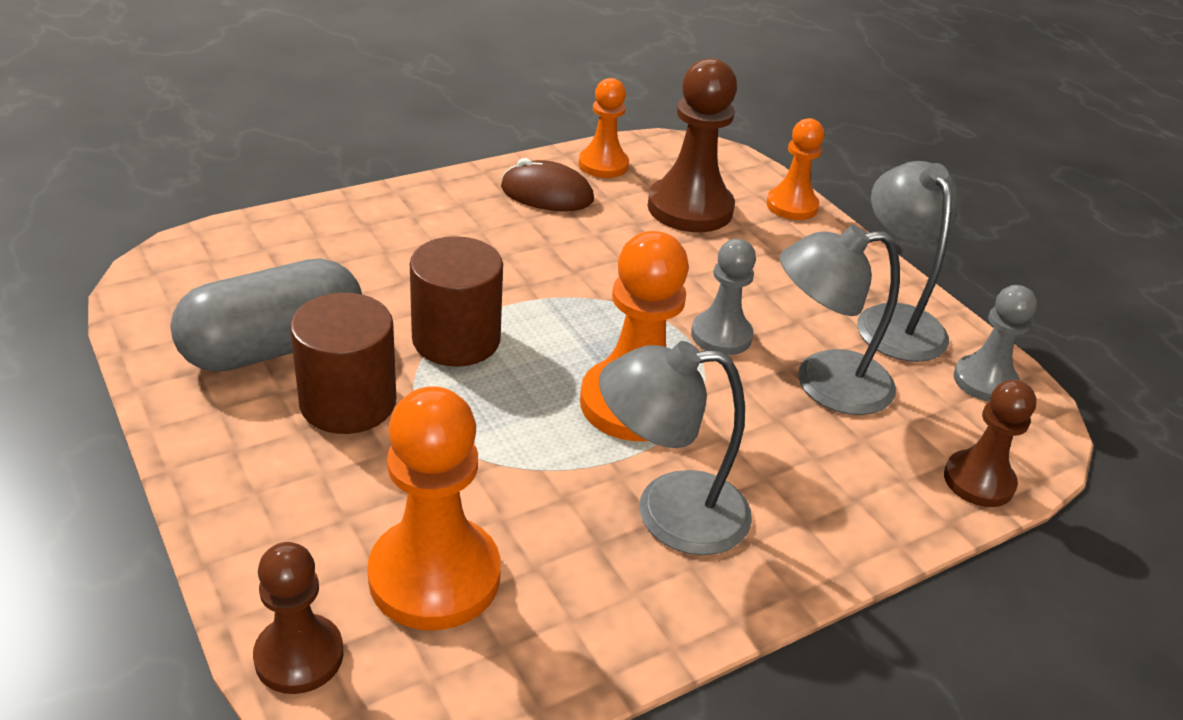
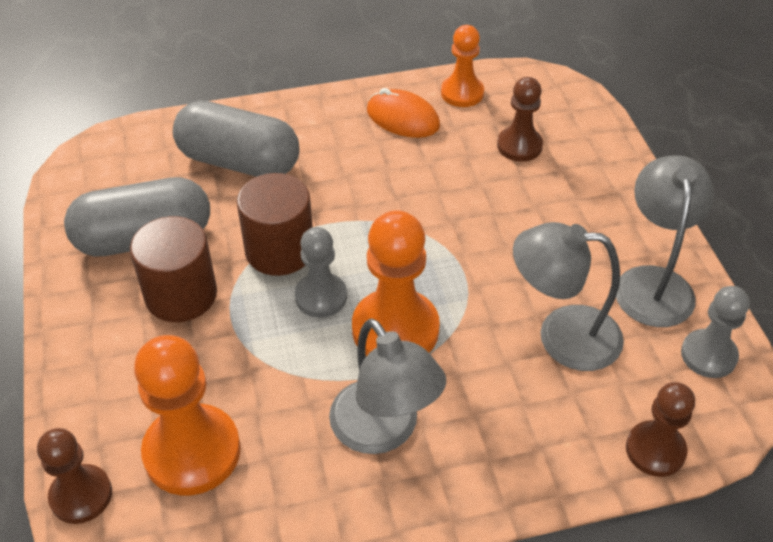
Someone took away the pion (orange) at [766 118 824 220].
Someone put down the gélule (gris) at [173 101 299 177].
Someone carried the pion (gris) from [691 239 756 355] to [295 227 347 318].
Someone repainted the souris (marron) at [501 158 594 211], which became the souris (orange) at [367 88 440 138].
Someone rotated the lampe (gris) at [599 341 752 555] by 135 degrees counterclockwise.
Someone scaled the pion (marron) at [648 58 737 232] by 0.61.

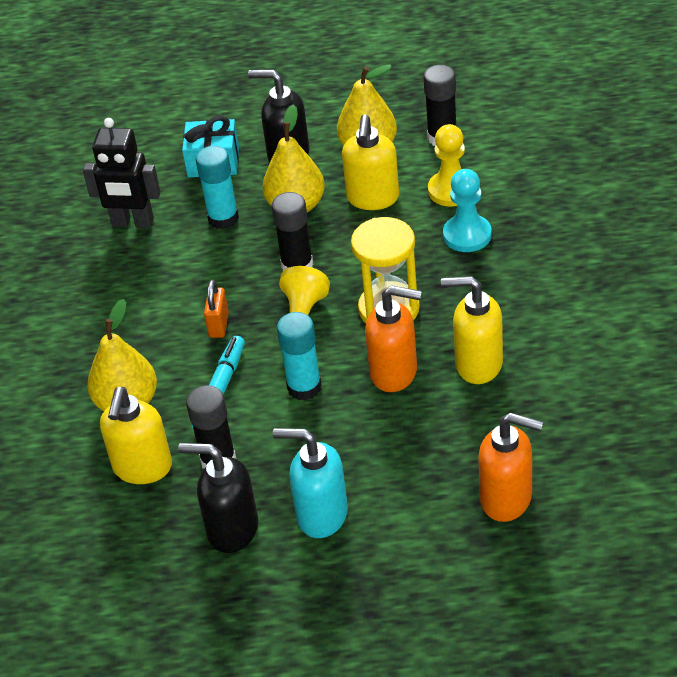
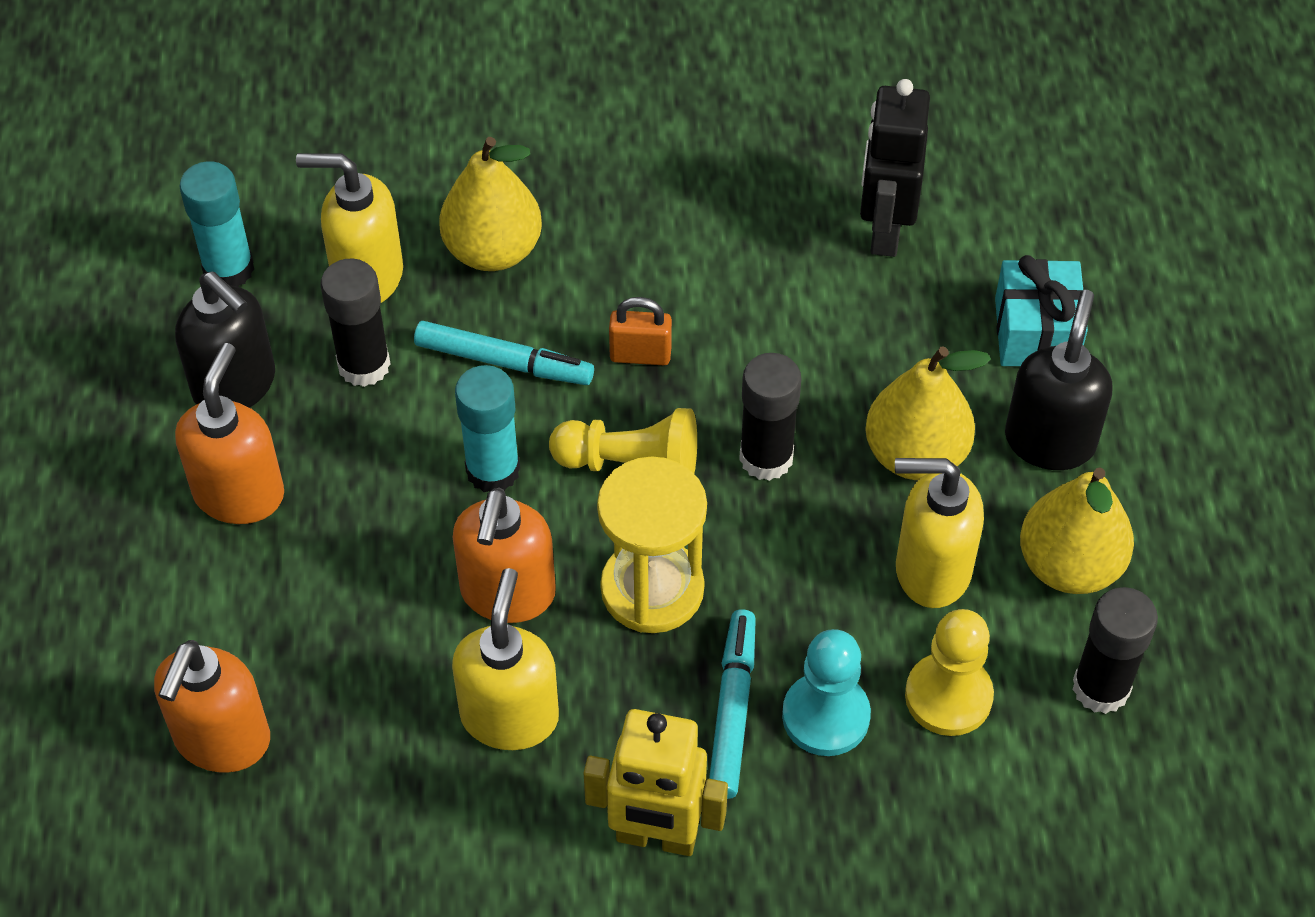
Someone put down the robot (jaune) at [584 709 728 856].
Someone put down the feutre (turquoise) at [709 609 756 799].
Someone carried the bâton de colle (turquoise) from [196 146 239 229] to [179 161 254 287].
Someone repainted the distributeur de savon (turquoise) at [273 428 348 538], which became the distributeur de savon (orange) at [175 343 284 524].
Someone rotated the distributeur de savon (noir) at [178 443 258 553] by 120 degrees clockwise.

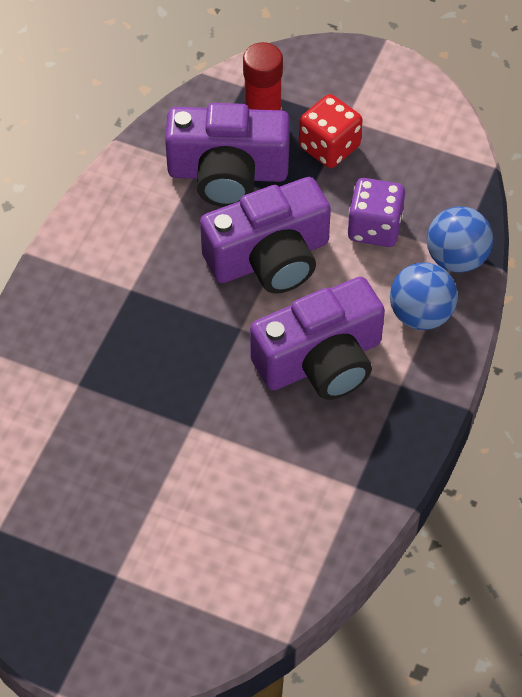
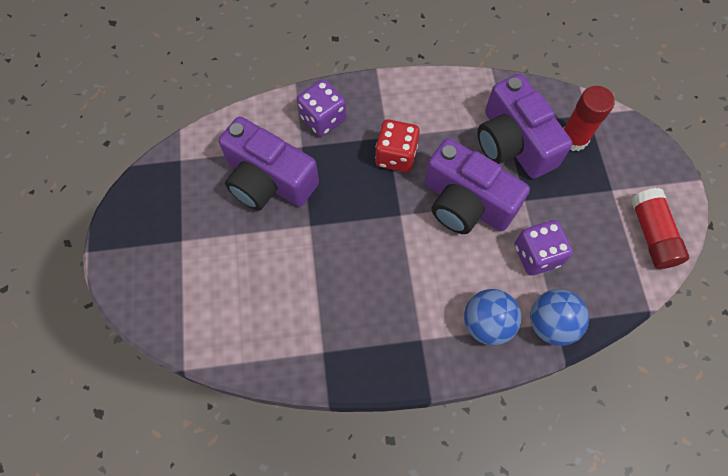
Someone put down the dé (violet) at [297 79 346 136].
Someone put down the bâton de colle (rouge) at [631 188 689 269].
Someone carried the appareil photo (violet) from [250 277 385 400] to [219 117 319 211].
Someone carried the dé (rouge) from [299 94 362 168] to [375 119 420 172].

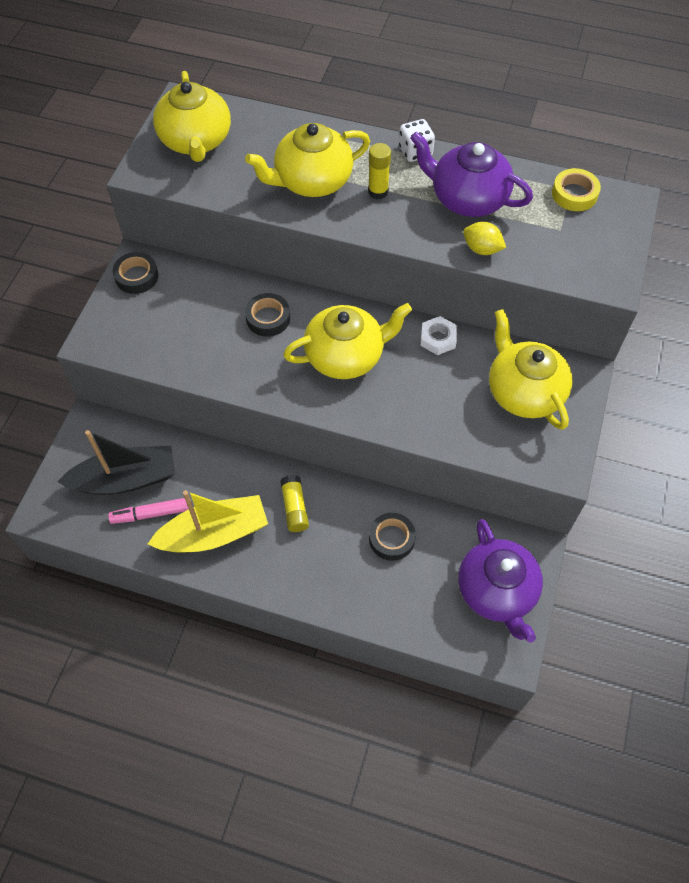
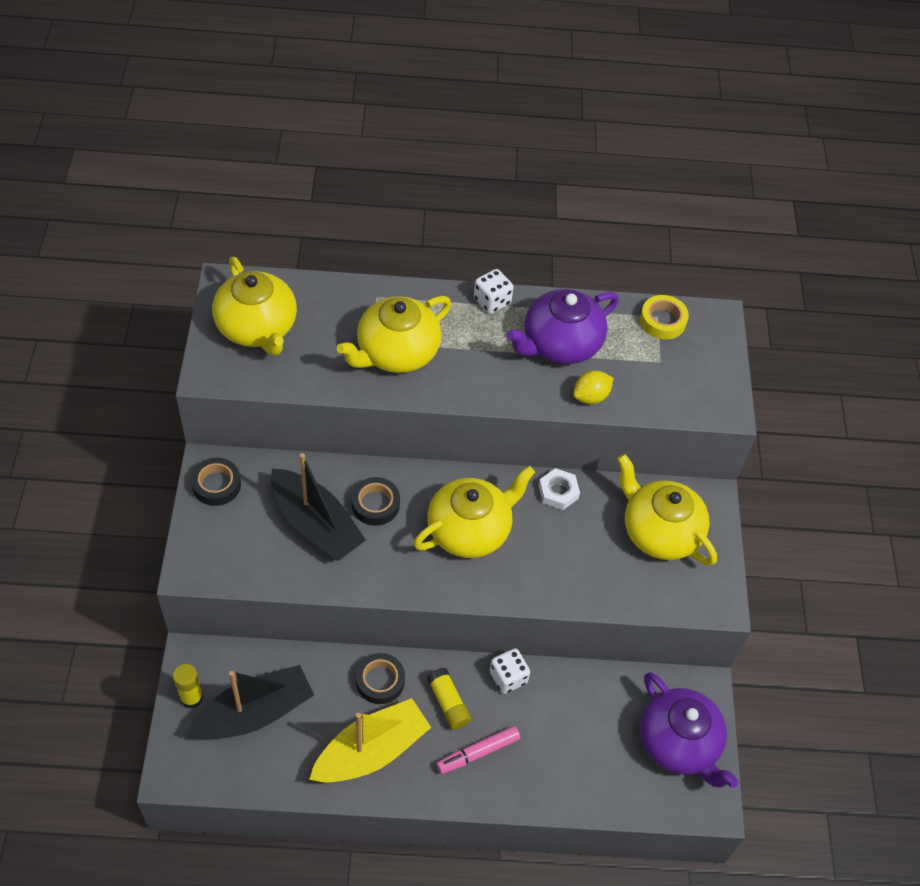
Someone put down the bateau (noir) at [271 453 366 561].
Someone put down the dé (blanc) at [489 648 530 694].
Someone carried the feutre (rose) from [108 498 189 524] to [436 726 520 774].
Someone carried the bâton de colle (jaune) from [368 143 391 199] to [173 664 203 708].
Someone carried the ruban adhésif (noir) from [369 513 416 561] to [356 653 405 704].
Someone rotated the théière (violet) at [410 131 533 217] by 45 degrees counterclockwise.
Someone rotated the citron (jaune) at [463 222 506 255] by 45 degrees counterclockwise.

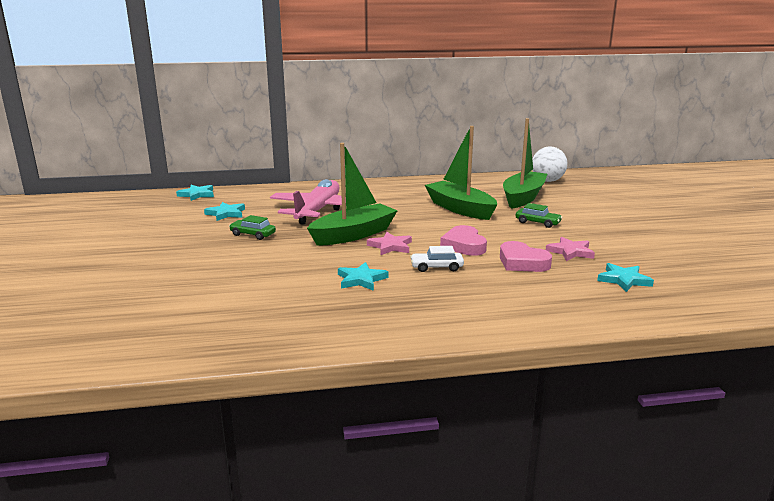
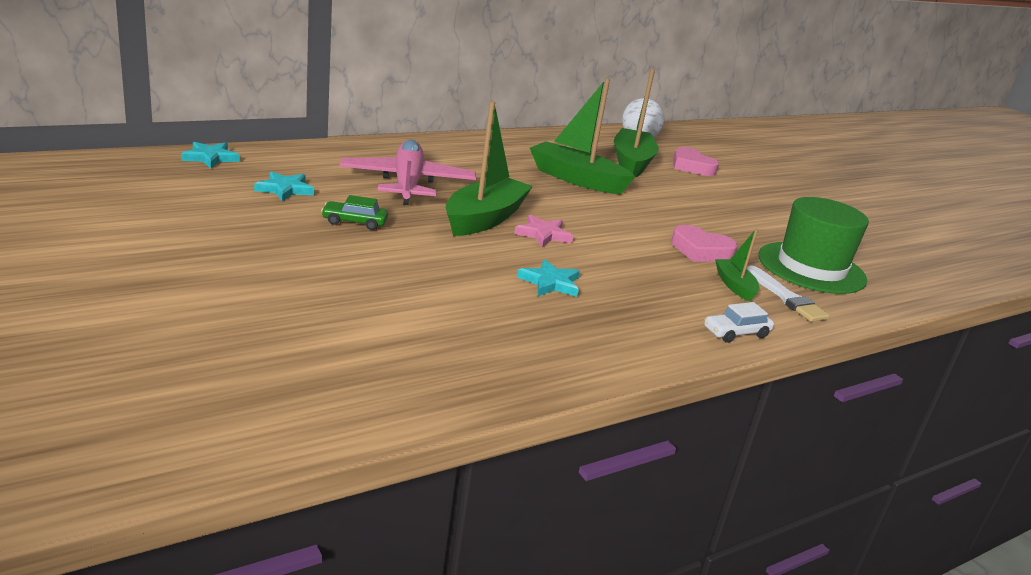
Someone took away the voiture (vert) at [516 203 562 228].
Someone took away the étoile (rose) at [546 237 595 261].
Someone put down the bateau (vert) at [715 229 759 302].
Someone put down the pinceau (blanc) at [746 265 830 322].
Someone carried the voiture (blanc) from [410 246 464 272] to [704 302 774 343].
Someone carried the cœur (rose) from [440 225 487 256] to [673 147 719 176].
Someone swapped the étoile (turquoise) at [597 263 654 292] for the chapeau (vert) at [758 197 869 294].

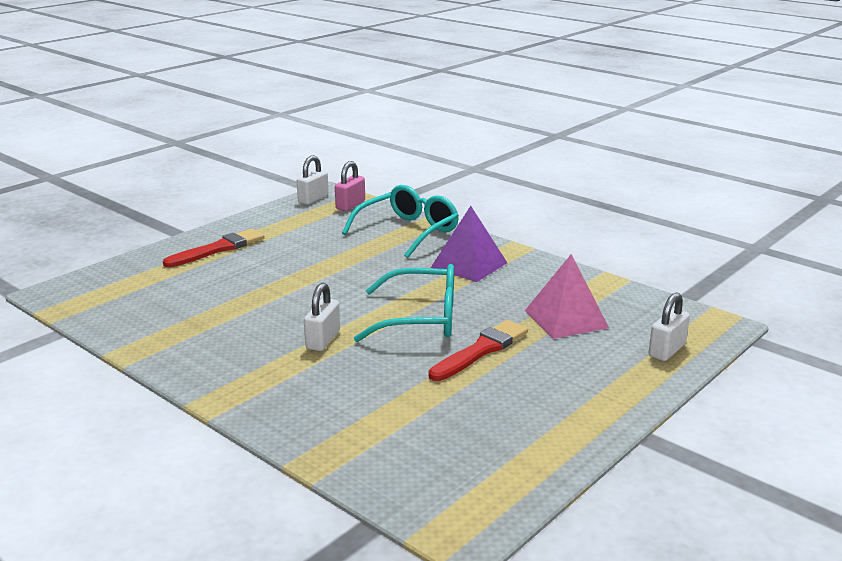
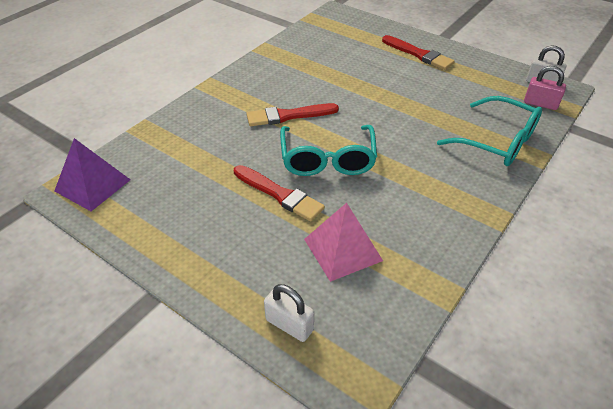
Someone carried the pyramide (violet) from [431 206 507 282] to [54 138 130 211].
Someone swapped the cadenas (blanc) at [304 283 340 351] for the pinceau (rouge) at [246 103 339 126].

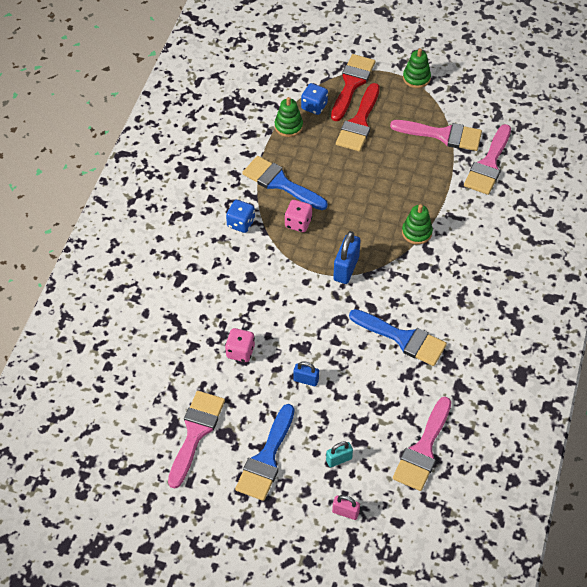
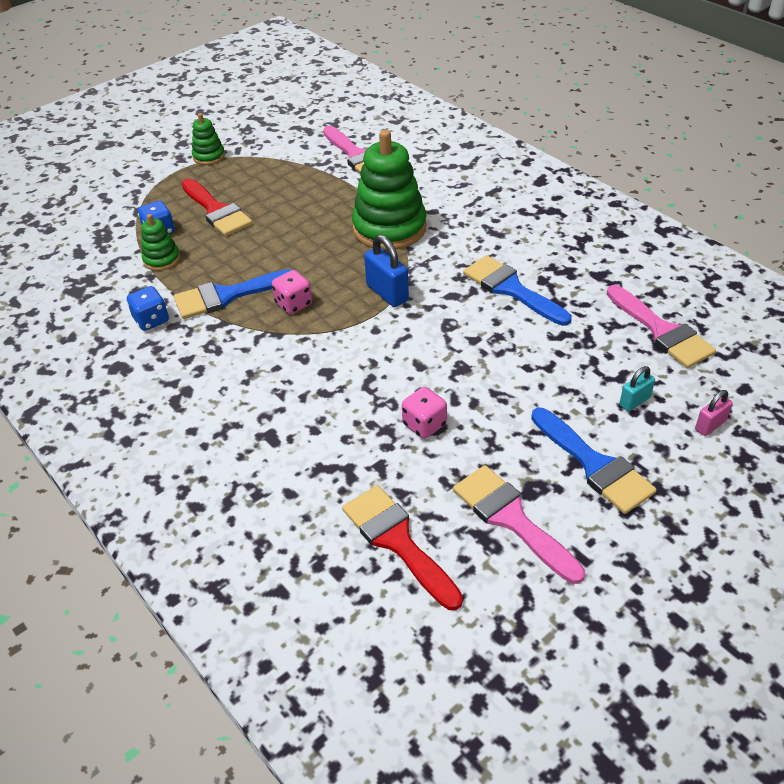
Someone took away the cadenas (bleu) at [294 361 319 386].
Someone took away the pinceau (rose) at [390 120 482 151].
Someone carried the dé (bleu) from [226 200 255 233] to [127 286 169 331].
Someone carried the pinceau (rouge) from [331 54 375 121] to [342 485 463 610].
Someone rotated the cadenas (turquoise) at [326 441 353 467] by 45 degrees clockwise.
Someone rotated the pinceau (bleu) at [349 309 447 366] by 105 degrees counterclockwise.
Someone scaled the jouet à empiler (vert) at [402 204 433 244] by 2.05.

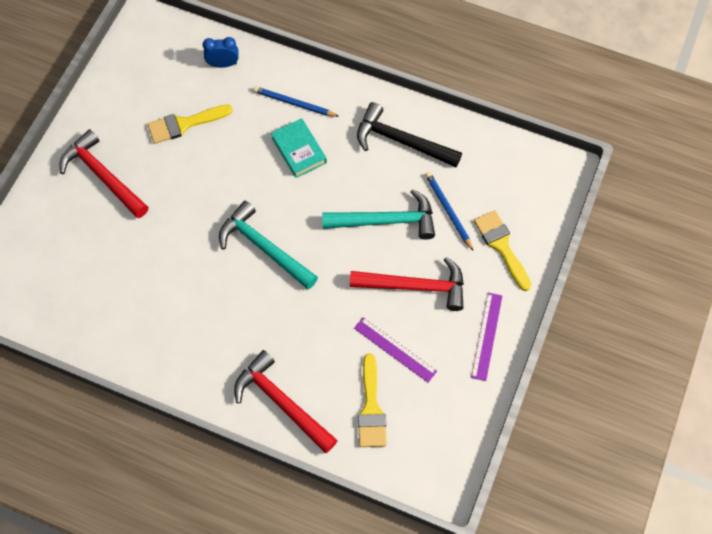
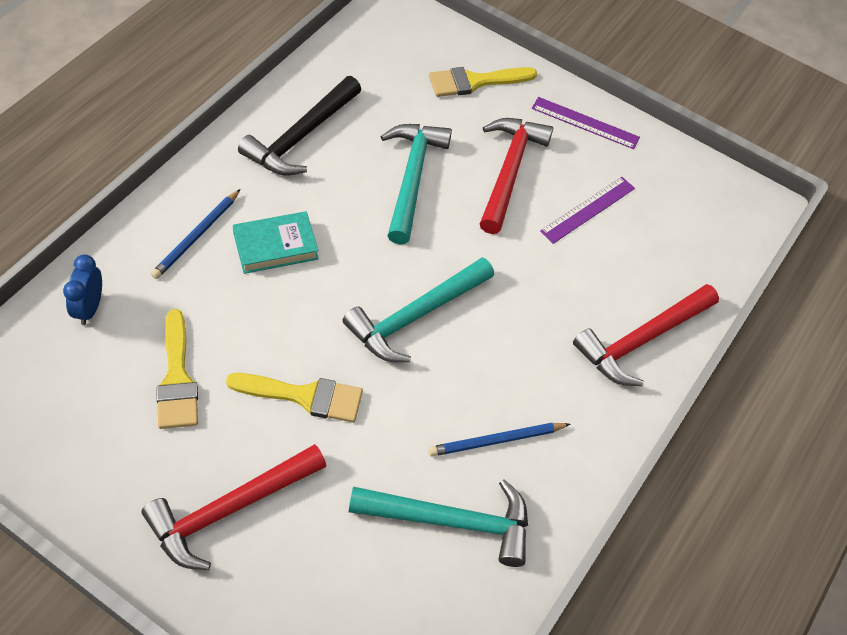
Someone put down the marteau (turquoise) at [349 480 528 567].
Someone carried the pinceau (jaune) from [358 353 387 447] to [226 373 363 422].
Someone carried the crayon (bleu) from [425 172 473 250] to [428 423 570 457].

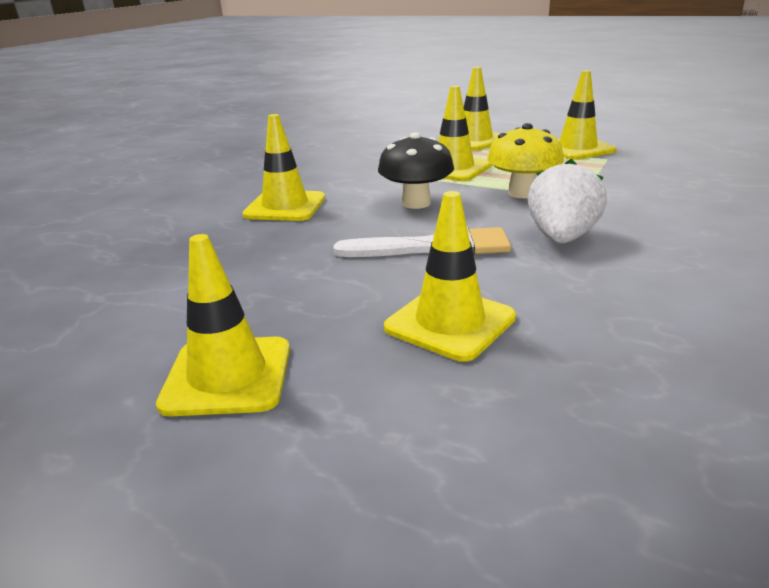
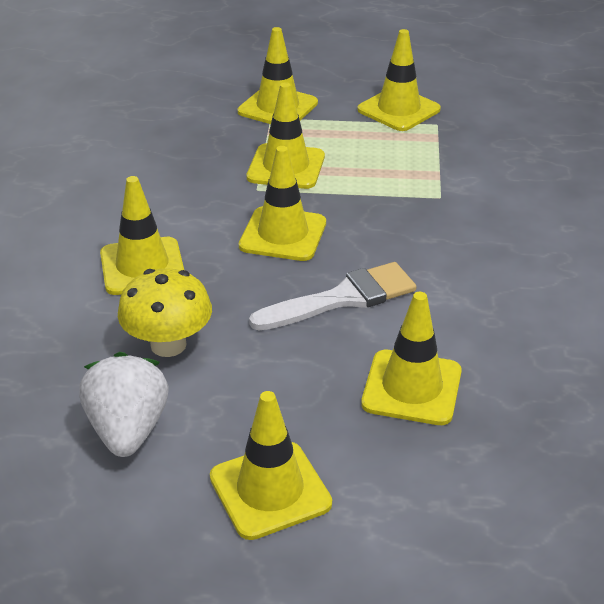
Someone carried the champignon (jaune) from [487 123 564 198] to [118 268 212 357].
Someone carried the fraise (blanc) from [527 159 607 244] to [79 352 168 457].
Someone swapped the champignon (noir) at [378 132 454 209] for the cône de chantier (jaune) at [239 146 326 261].

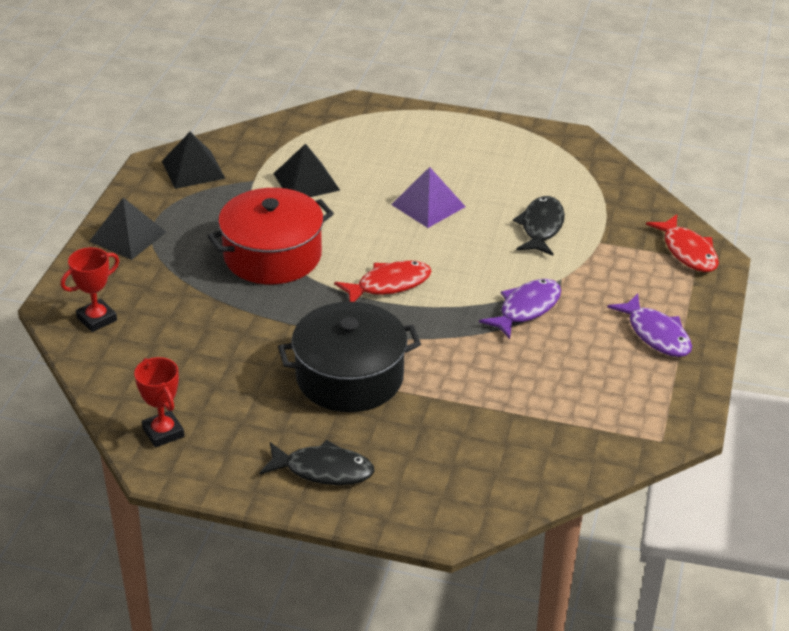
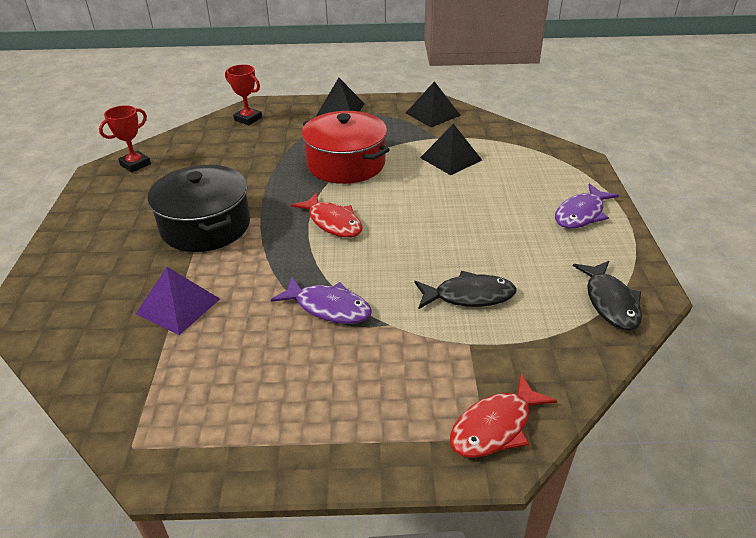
Someone carried the poisson (noir) from [260 440 375 485] to [573 261 642 331].
Someone carried the pyramide (violet) from [391 167 466 228] to [136 267 220 335].
Someone carried the poisson (violet) from [607 293 692 357] to [555 184 619 229].

